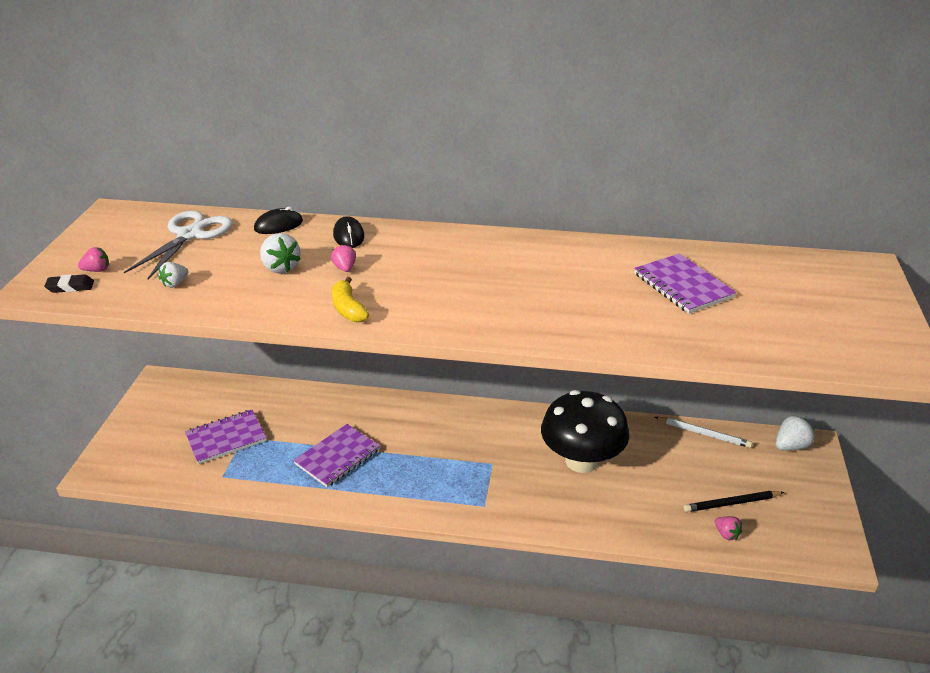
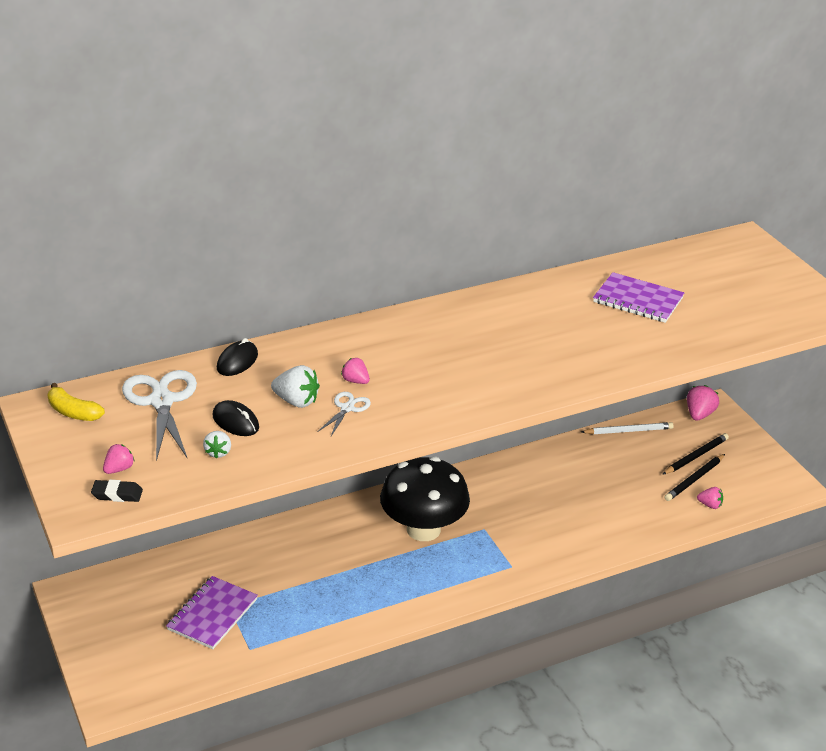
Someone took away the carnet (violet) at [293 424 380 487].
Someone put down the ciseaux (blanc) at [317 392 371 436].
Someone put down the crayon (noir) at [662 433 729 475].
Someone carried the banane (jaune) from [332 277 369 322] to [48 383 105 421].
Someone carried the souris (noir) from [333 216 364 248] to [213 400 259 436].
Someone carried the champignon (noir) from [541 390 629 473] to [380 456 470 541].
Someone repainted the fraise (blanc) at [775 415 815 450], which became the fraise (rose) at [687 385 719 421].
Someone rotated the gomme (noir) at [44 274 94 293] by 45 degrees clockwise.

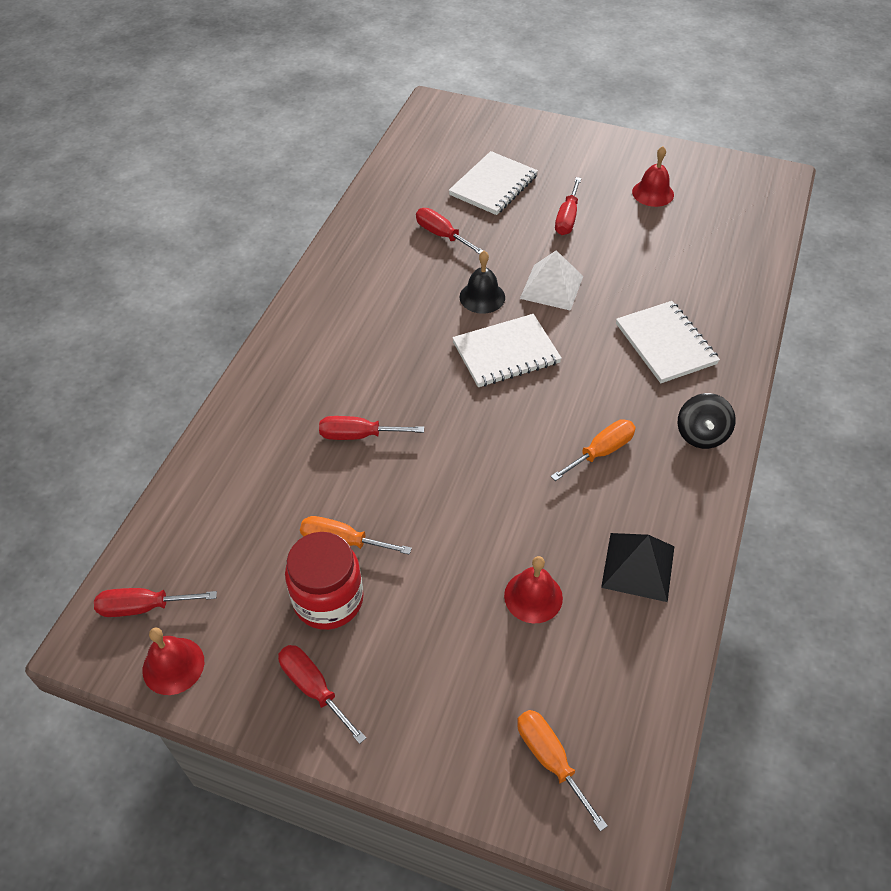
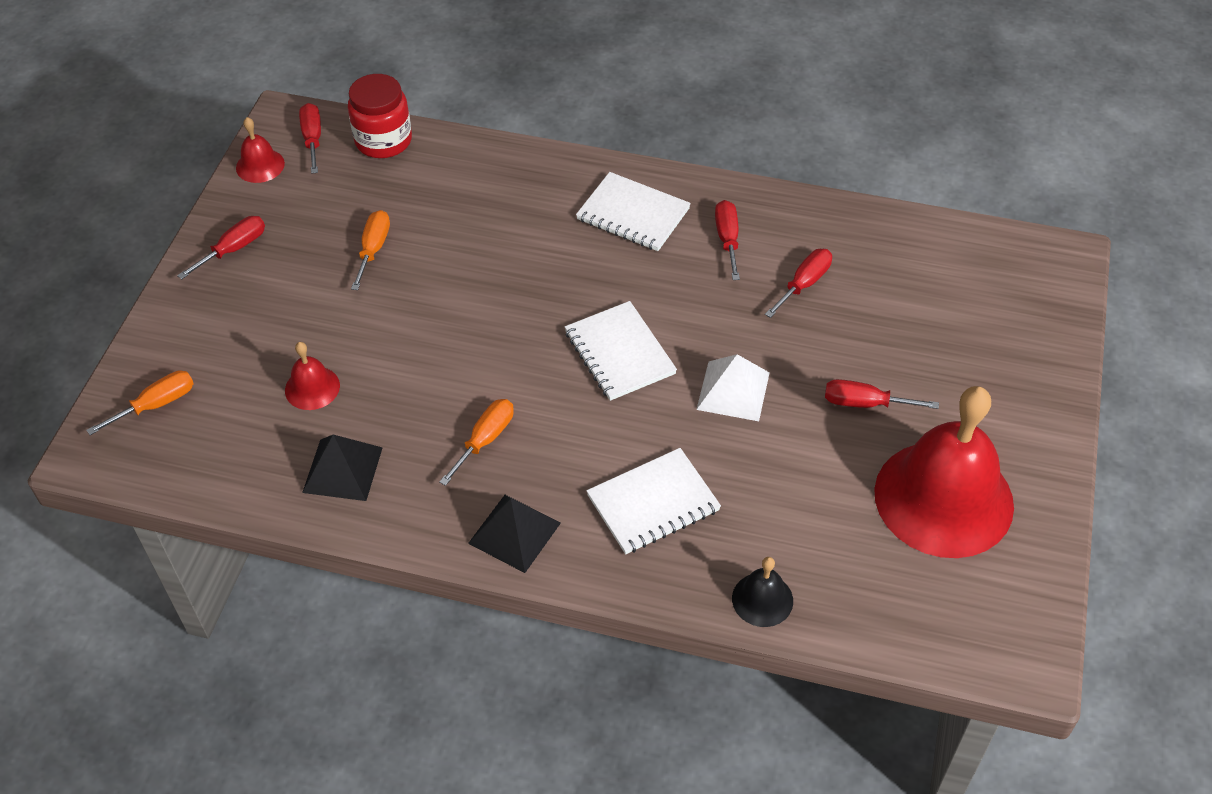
Someone carried the bocal (rouge) from [285 532 364 630] to [348 74 412 158].
Someone carried the tournevis (rouge) from [319 416 424 440] to [715 200 740 280].
Someone carried the carnet (blanc) from [448 151 538 215] to [576 172 691 251].
Someone carried the cloche (noir) from [460 251 505 314] to [732 557 793 627].
Someone swapped the toupie (noir) at [678 393 736 449] for the pyramide (noir) at [468 495 561 573].
Someone rotated the tournevis (orange) at [551 419 636 481] by 105 degrees counterclockwise.
Someone scaled the cloche (rouge) at [632 146 674 207] by 2.36.

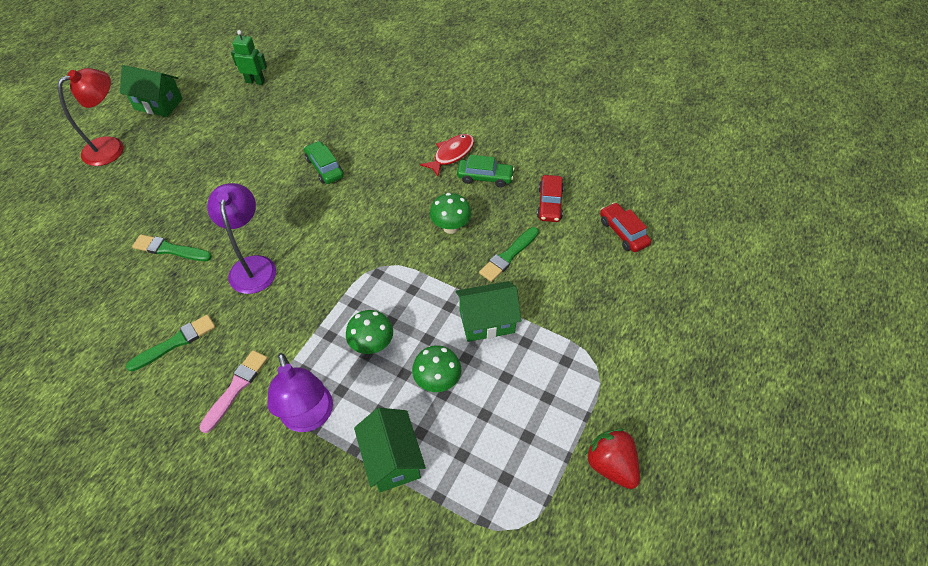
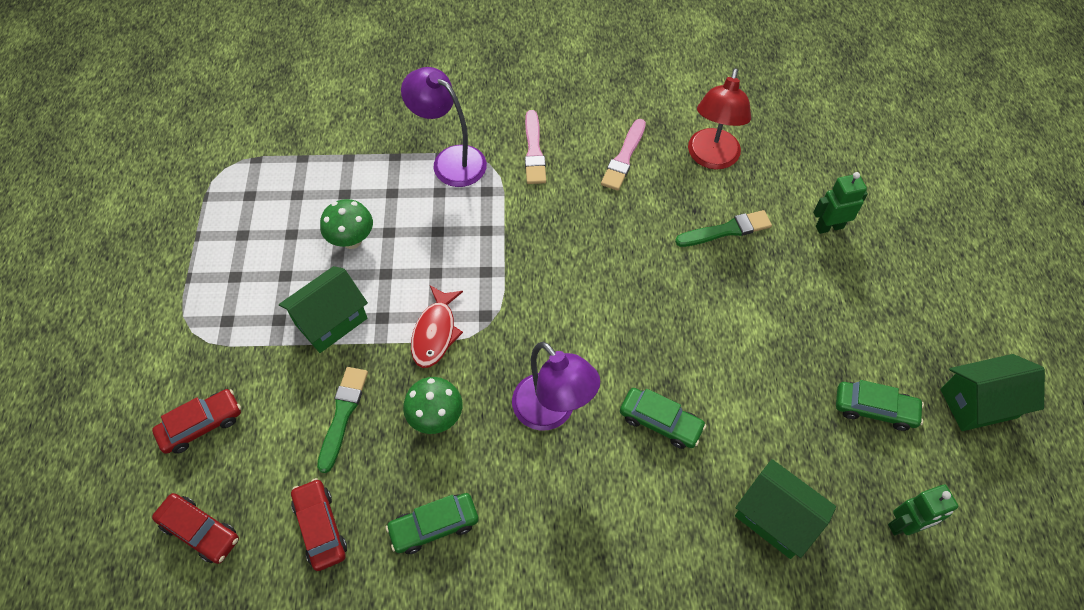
Someone took away the champignon (vert) at [346 310 393 354].
Someone took away the fraise (rouge) at [585 429 640 489].
Someone put down the voiture (rouge) at [152 389 241 454].
Someone put down the robot (vert) at [813 172 868 234].
Someone put down the voiture (vert) at [836 380 924 431].
Someone carried the lampe (rouge) from [58 68 124 166] to [688 68 751 169].
Someone carried the lampe (violet) from [207 183 276 294] to [512 341 600 431].
Someone carried the maison (vert) from [354 408 426 492] to [735 459 836 559].
Someone carried the poisson (rouge) from [420 134 474 176] to [411 285 463 368].
Someone repainted the pinceau (vert) at [126 315 216 371], which became the pinceau (rose) at [601 119 646 191].

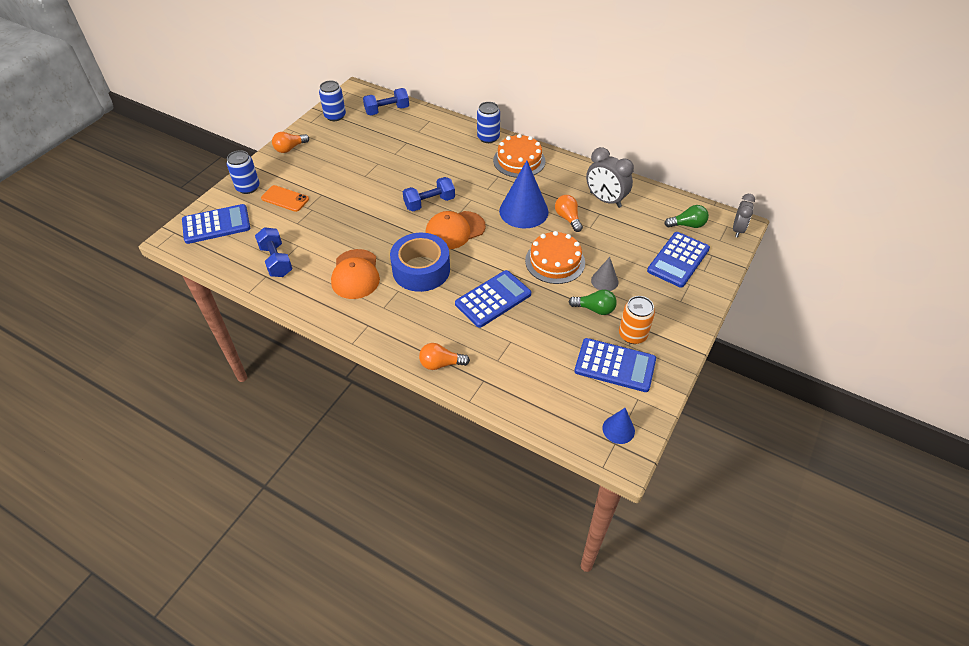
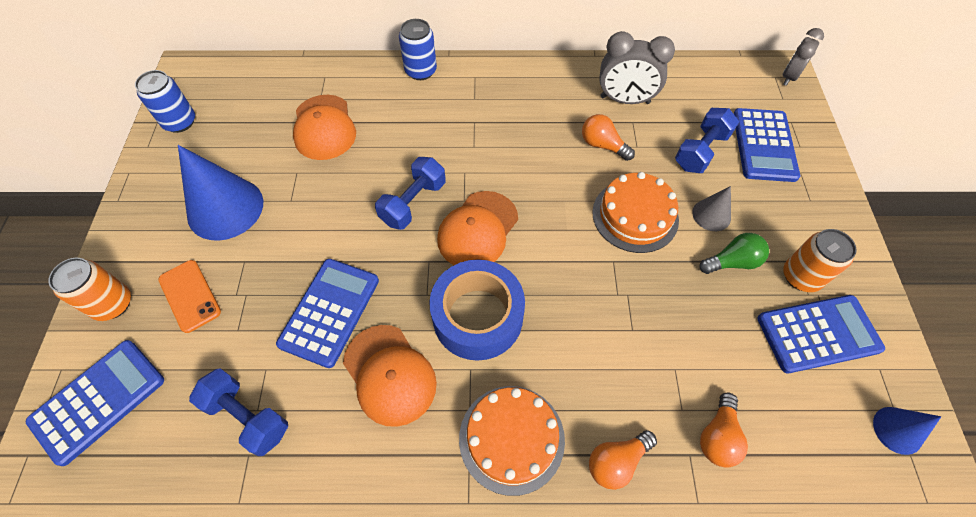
Someone took away the ampoule (vert) at [664 205 709 228].
Someone put down the casquette (orange) at [293 95 356 160].
Someone carried the ampoule (orange) from [272 132 309 153] to [700 393 748 467].
Someone carried the haltère (bleu) from [363 88 409 115] to [675 108 739 173].
Someone carried the calculatrice (bleu) from [455 270 531 328] to [276 259 379 368].
Someone carried the gâteau (orange) from [493 134 546 178] to [459 386 565 496].
Someone carried the cône (bleu) from [499 160 549 228] to [178 145 263 241].
Someone repainted the canette (bleu) at [227 150 259 194], which became the canette (orange) at [48 258 131 321].
Someone rotated the téléphone (orange) at [261 185 309 212] by 60 degrees clockwise.
Someone rotated the réveil (gris) at [733 194 755 237] by 135 degrees counterclockwise.

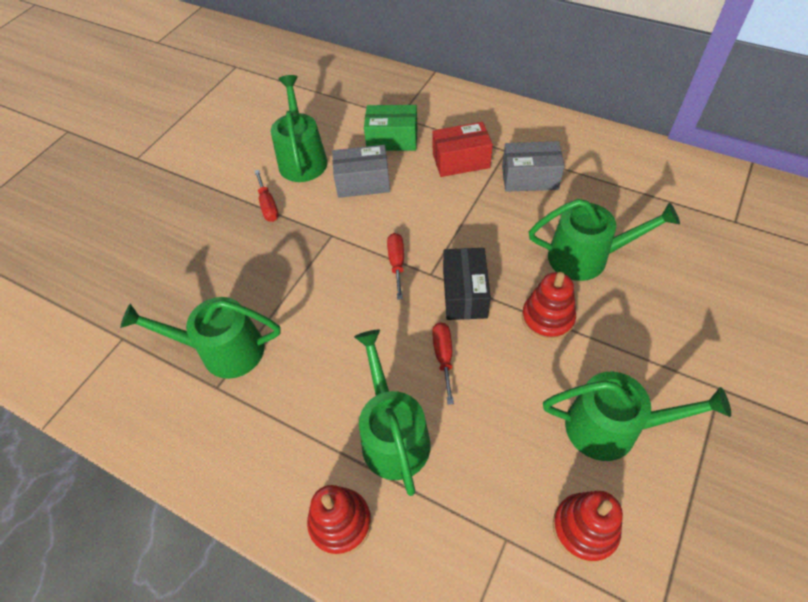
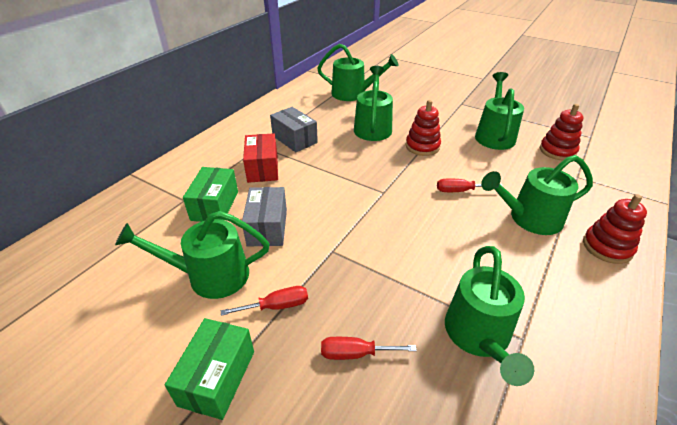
Someone took away the boîte (noir) at [443 248 491 320].
Someone put down the boîte (vert) at [165 318 254 420].
Someone put down the arrosoir (vert) at [317 44 399 101].
Someone carried the tournevis (rouge) from [387 233 404 300] to [321 337 417 360].
Someone rotated the boîte (gris) at [502 141 564 192] by 45 degrees counterclockwise.

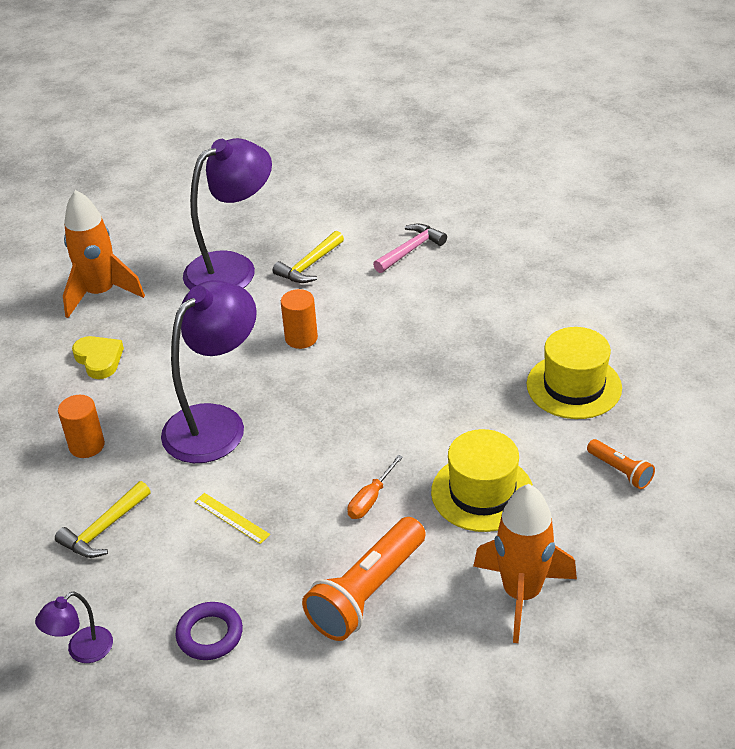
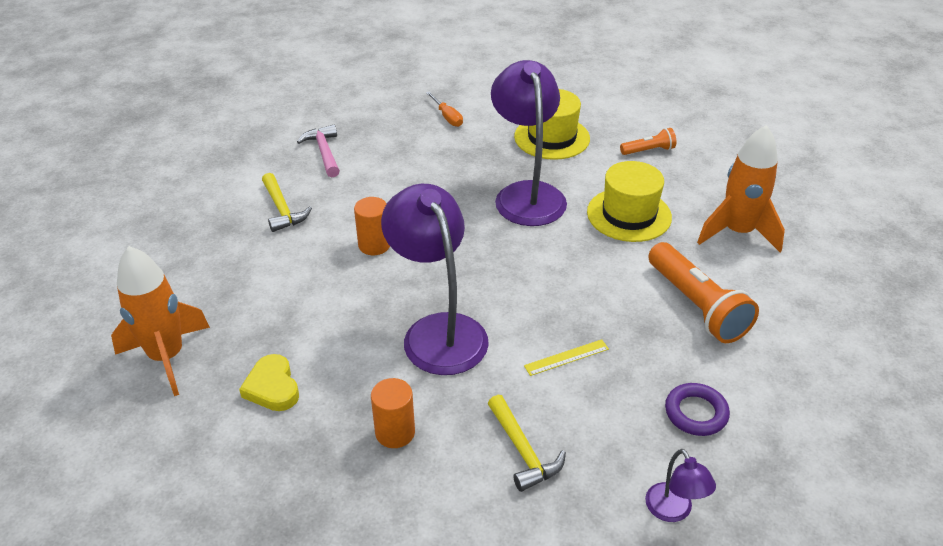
Someone carried the lampe (violet) from [183 138 272 290] to [491 60 567 226].
Someone carried the tournevis (orange) from [348 455 403 519] to [426 92 463 127].
Someone rotated the cœur (jaune) at [72 336 124 379] by 105 degrees counterclockwise.

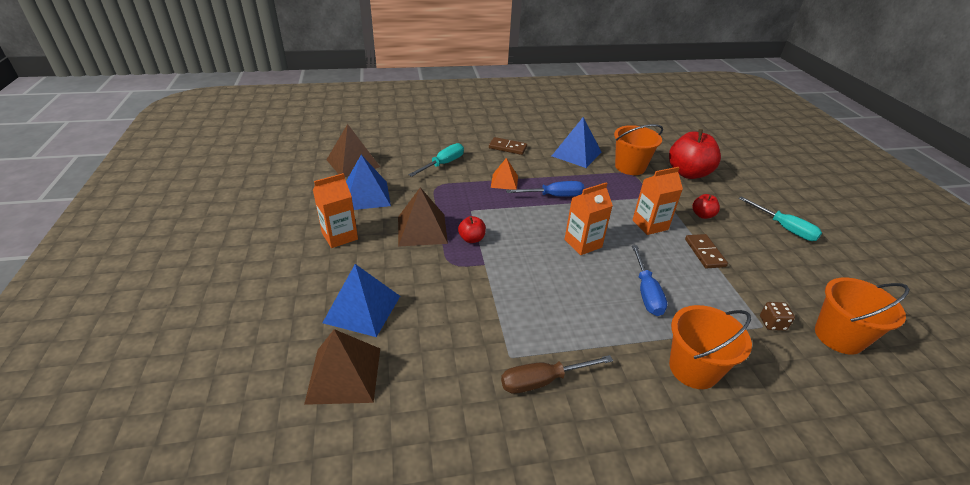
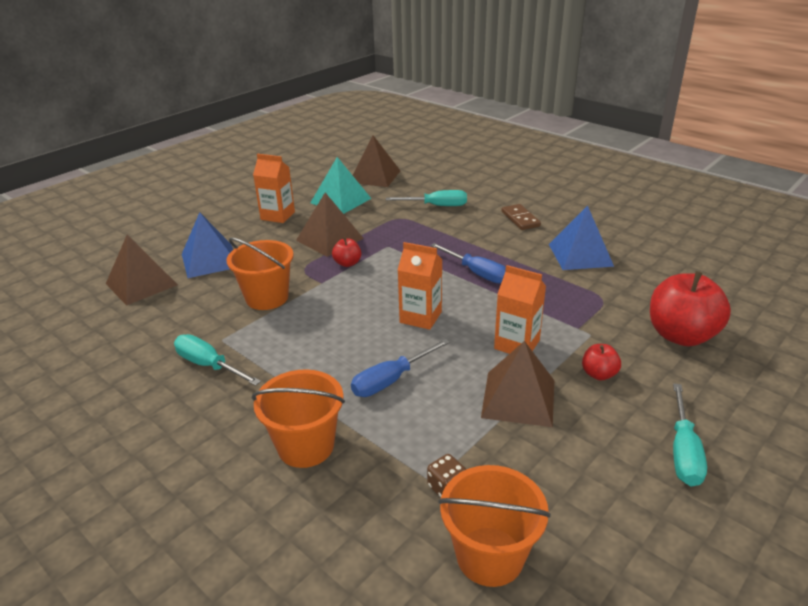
Someone took away the pyramide (orange) at [491 158 518 190].
Someone carried the seau (orange) from [614 124 663 175] to [227 237 294 310].
Someone swapped the domino (marron) at [685 234 728 269] for the pyramide (marron) at [481 341 554 427].
Someone repainted the pyramide (bleu) at [346 155 391 210], which became the pyramide (turquoise) at [310 157 372 214].
Someone repainted the tournevis (marron) at [501 355 613 394], which became the tournevis (turquoise) at [174 334 261 386].

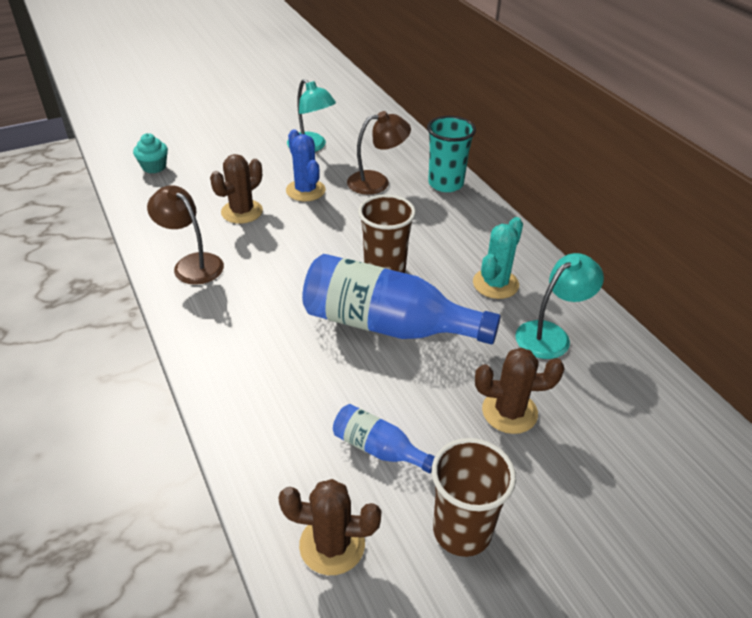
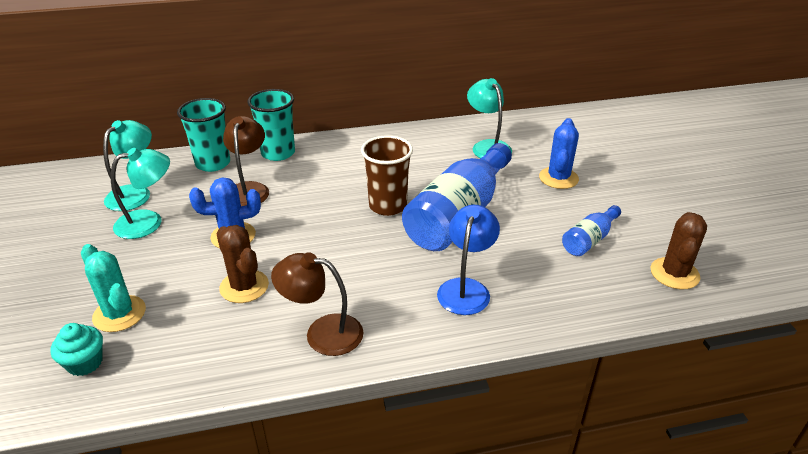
Someone took away the gobelet (marron) at [432 438 516 557].
Someone put down the lampe (turquoise) at [103 120 152 211].
Someone put down the gobelet (turquoise) at [177 98 230 172].
Someone put down the lampe (bleu) at [437 205 500 315].
Someone carried the cactus (turquoise) from [473 217 523 299] to [81 244 146 332].
Someone repainted the cactus (marron) at [475 348 564 434], which became the cactus (bleu) at [539 118 579 189].
Someone rotated the lampe (marron) at [147 185 224 285] by 45 degrees clockwise.

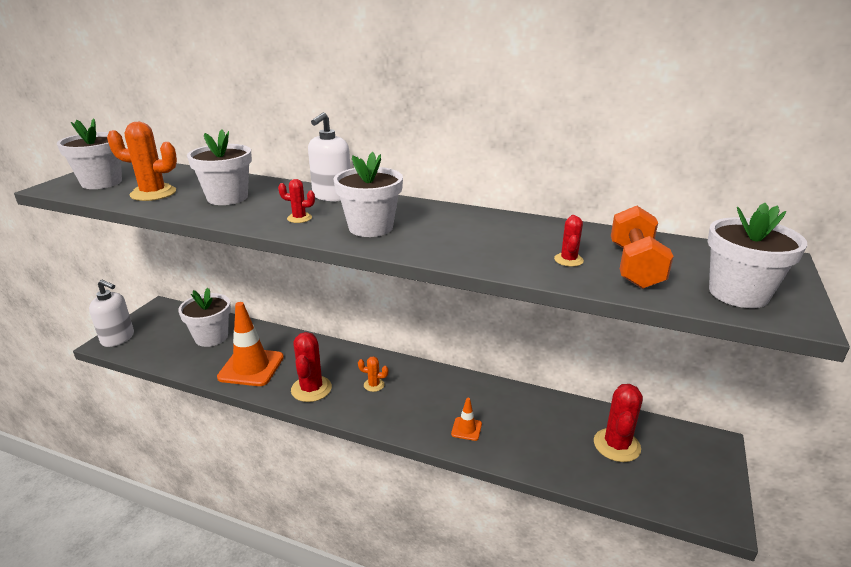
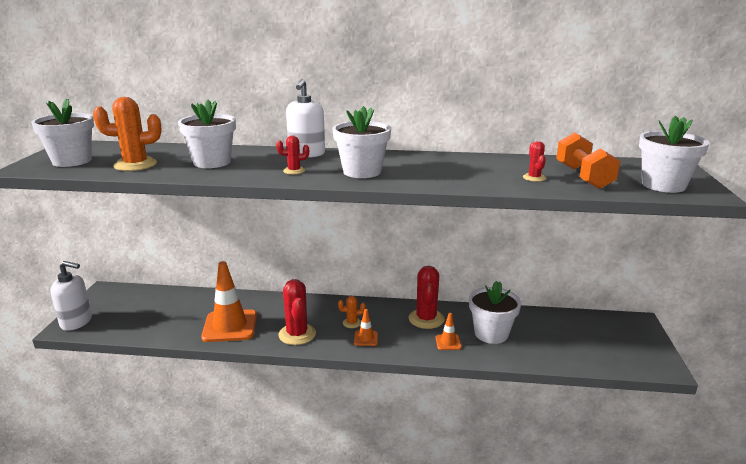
Someone put down the cône de chantier (orange) at [354 309 378 346].
Someone carried the pot de fleurs (blanc) from [178 288 231 347] to [469 281 521 344].
Someone carried the cactus (rouge) from [594 384 643 462] to [408 266 445 329].

